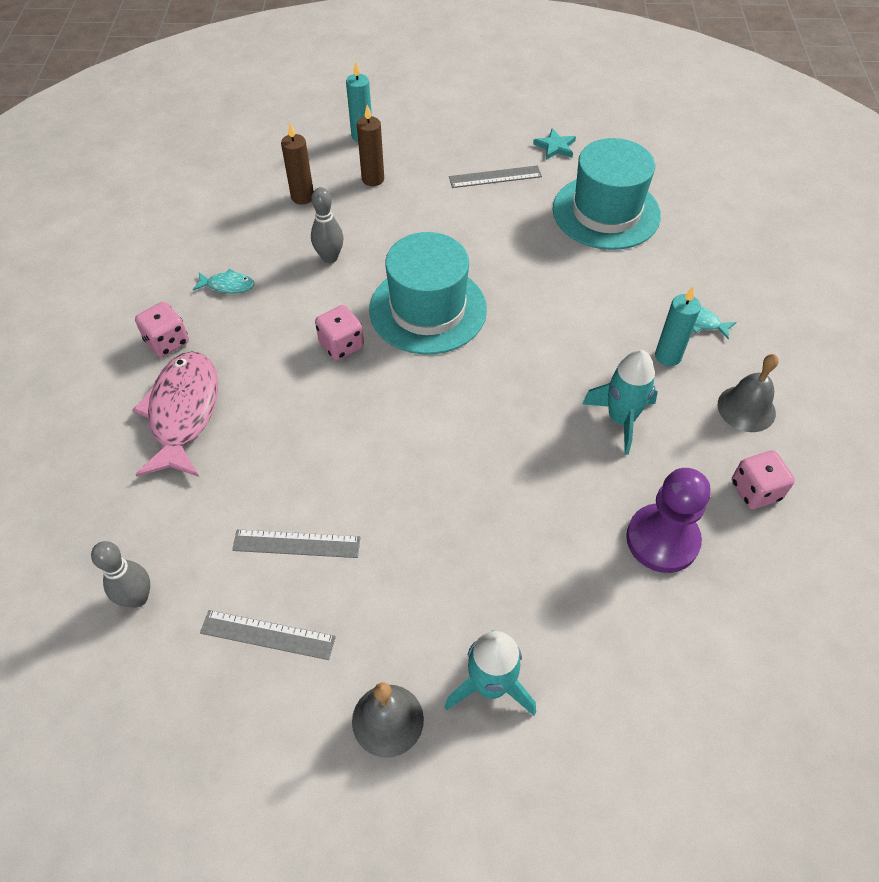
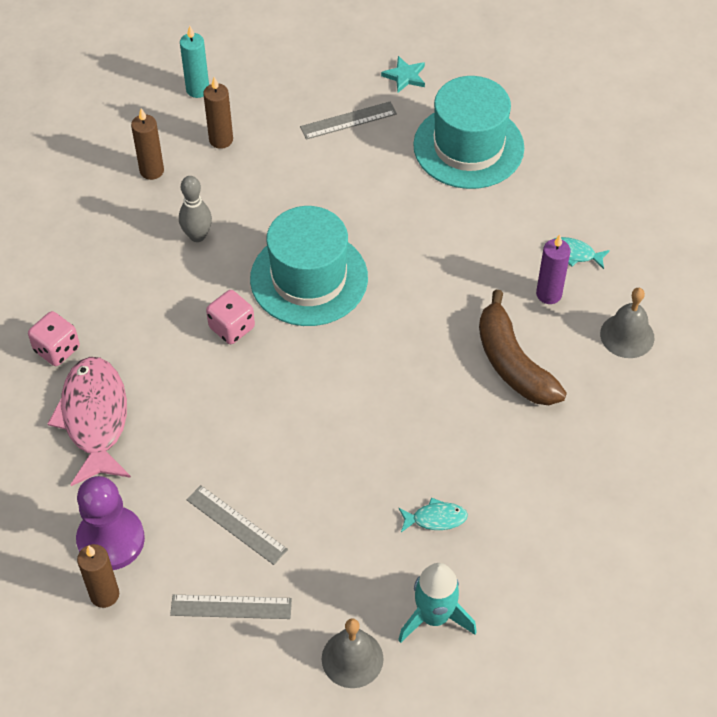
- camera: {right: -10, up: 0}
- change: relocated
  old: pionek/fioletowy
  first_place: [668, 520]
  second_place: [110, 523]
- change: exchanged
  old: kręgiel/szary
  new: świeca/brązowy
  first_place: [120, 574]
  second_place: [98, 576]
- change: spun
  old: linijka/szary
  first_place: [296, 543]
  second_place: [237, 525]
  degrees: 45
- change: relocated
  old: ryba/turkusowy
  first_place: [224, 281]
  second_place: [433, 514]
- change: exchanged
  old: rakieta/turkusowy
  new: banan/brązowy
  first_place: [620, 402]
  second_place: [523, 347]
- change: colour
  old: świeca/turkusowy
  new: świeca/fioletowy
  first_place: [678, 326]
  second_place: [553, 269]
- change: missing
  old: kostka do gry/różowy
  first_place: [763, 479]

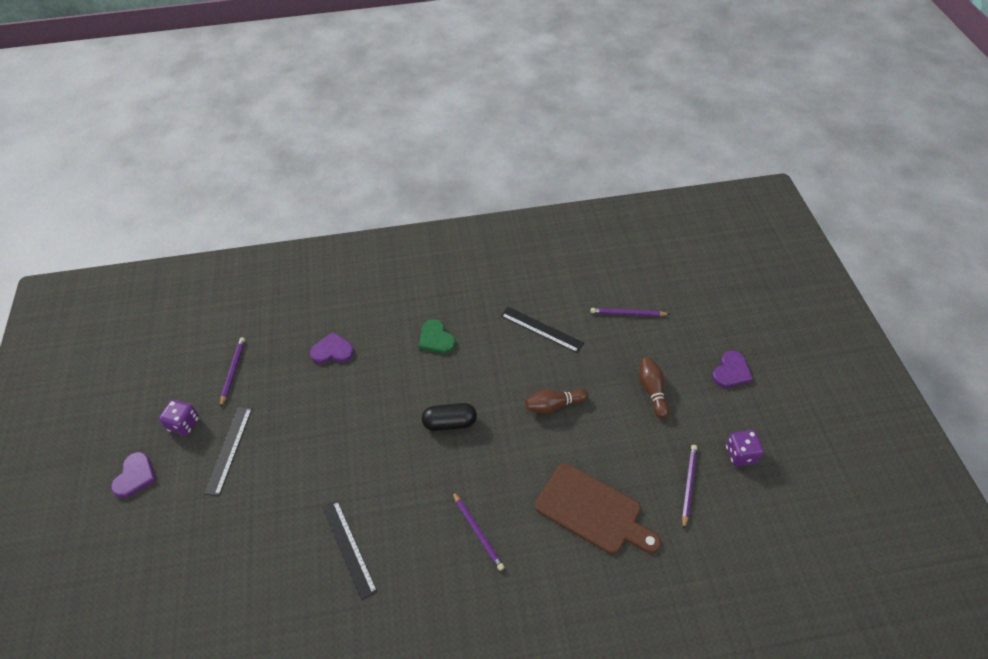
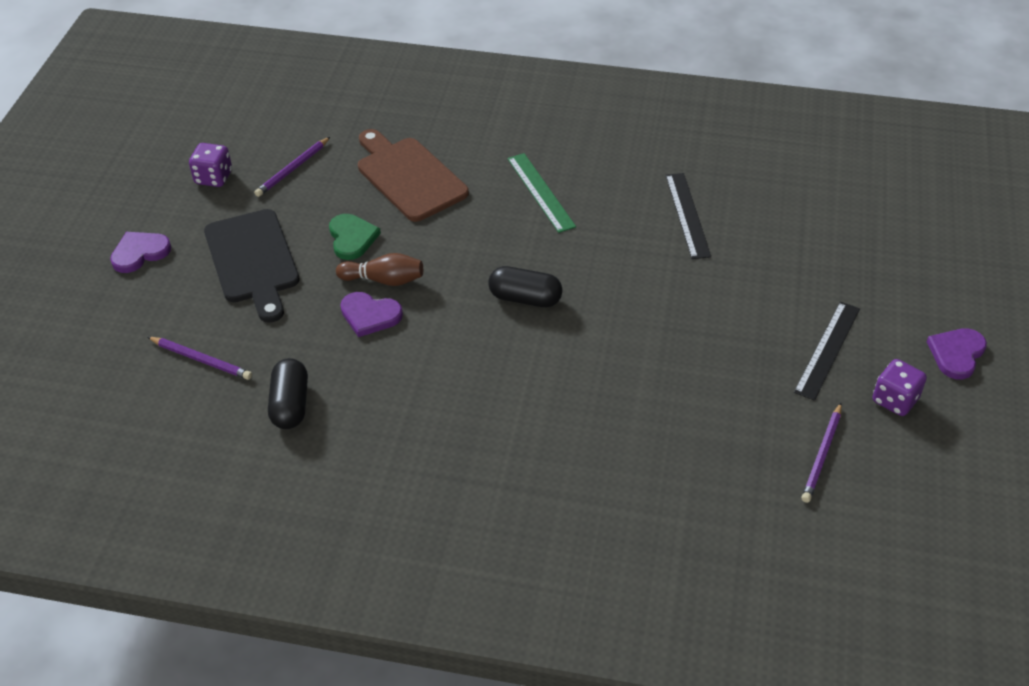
- camera: {right: -160, up: -5}
- change: exchanged
  old: kręgiel/brązowy
  new: deska do krojenia/czarny
  first_place: [654, 388]
  second_place: [252, 266]
- change: appeared
  new: kapsułka/czarny
  second_place: [288, 393]
- change: relocated
  old: serce/zielony
  first_place: [437, 336]
  second_place: [355, 237]
- change: relocated
  old: serce/fioletowy
  first_place: [332, 348]
  second_place: [371, 314]
- change: exchanged
  old: ołówek/fioletowy
  new: linijka/zielony
  first_place: [478, 531]
  second_place: [542, 193]
- change: missing
  old: linijka/czarny
  first_place: [542, 330]

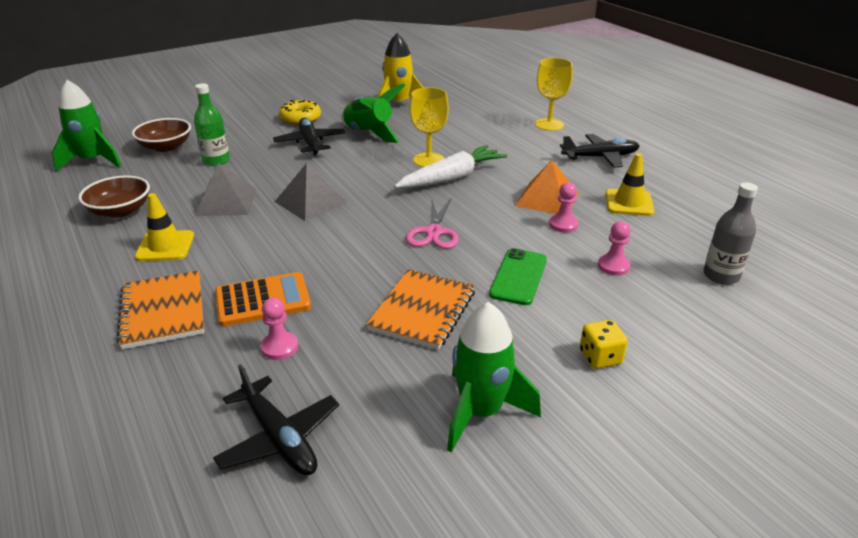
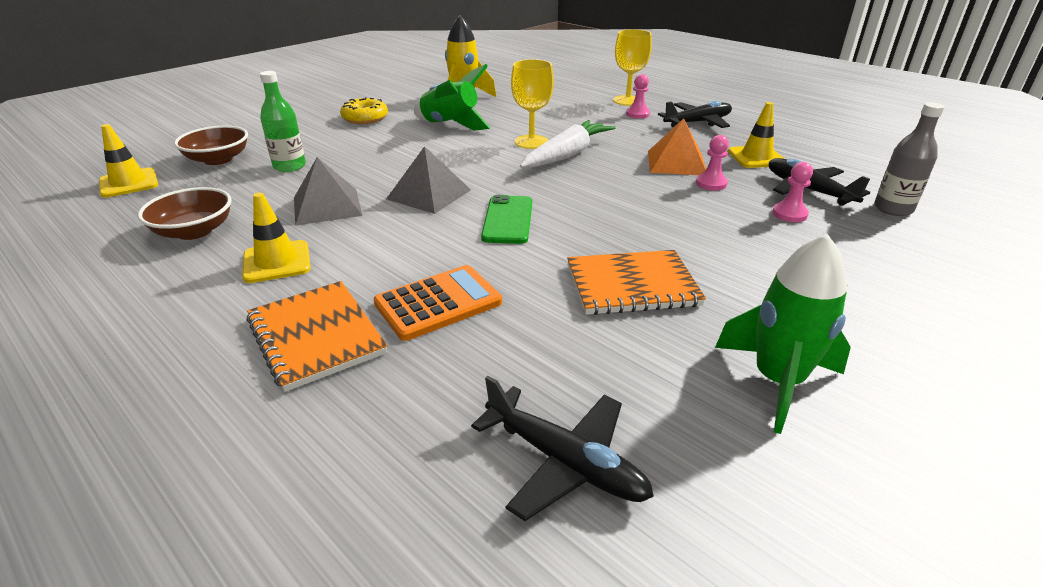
- camera: {right: -15, up: 0}
- change: exchanged
  old: rakieta/zielony
  new: pachołek/żółty
  first_place: [87, 125]
  second_place: [128, 161]
- change: relocated
  old: telefon/zielony
  first_place: [518, 276]
  second_place: [506, 219]
- change: spun
  old: zeszyt/pomarańczowy
  first_place: [420, 309]
  second_place: [636, 282]
  degrees: 75
- change: relocated
  old: pionek/różowy
  first_place: [279, 329]
  second_place: [638, 96]
- change: relocated
  old: samolot/czarny
  first_place: [309, 136]
  second_place: [819, 182]
- change: missing
  old: nożyczki/różowy
  first_place: [432, 224]
- change: missing
  old: kostka do gry/żółty
  first_place: [604, 344]

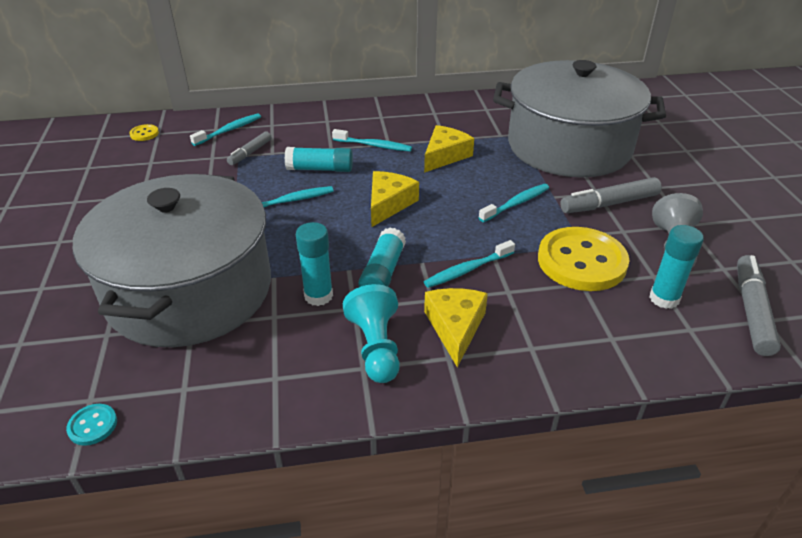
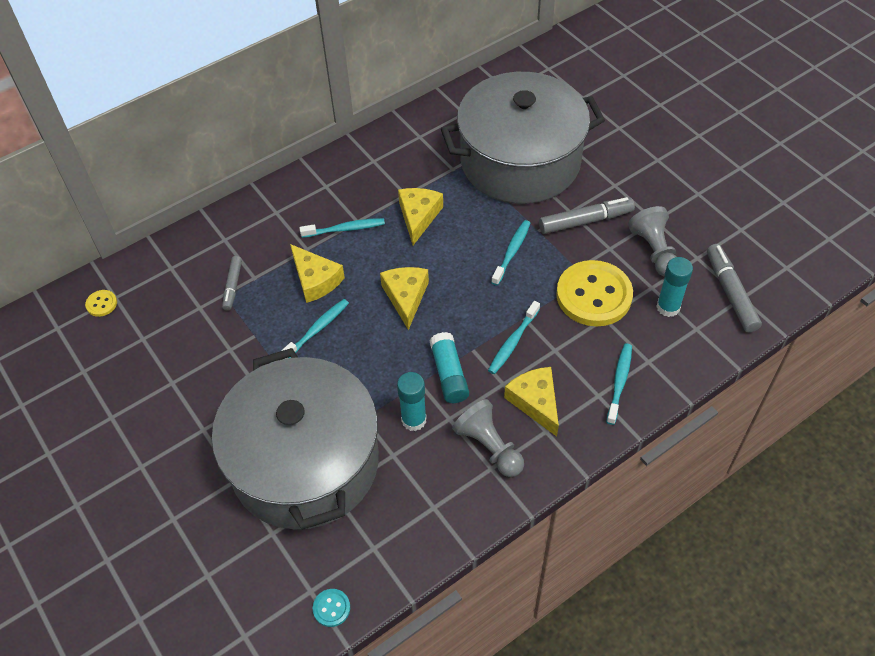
- camera: {right: -25, up: 15}
- change: exchanged
  old: klej w sztyfcie/turkusowy
  new: ser/żółty
  first_place: [318, 159]
  second_place: [317, 273]
- change: colour
  old: pionek/turkusowy
  new: pionek/szary
  first_place: [371, 333]
  second_place: [488, 438]
- change: spun
  old: flamaster/szary
  first_place: [611, 195]
  second_place: [587, 215]
  degrees: -150
- change: relocated
  old: szczoteczka do zębów/turkusowy
  first_place: [225, 130]
  second_place: [619, 384]

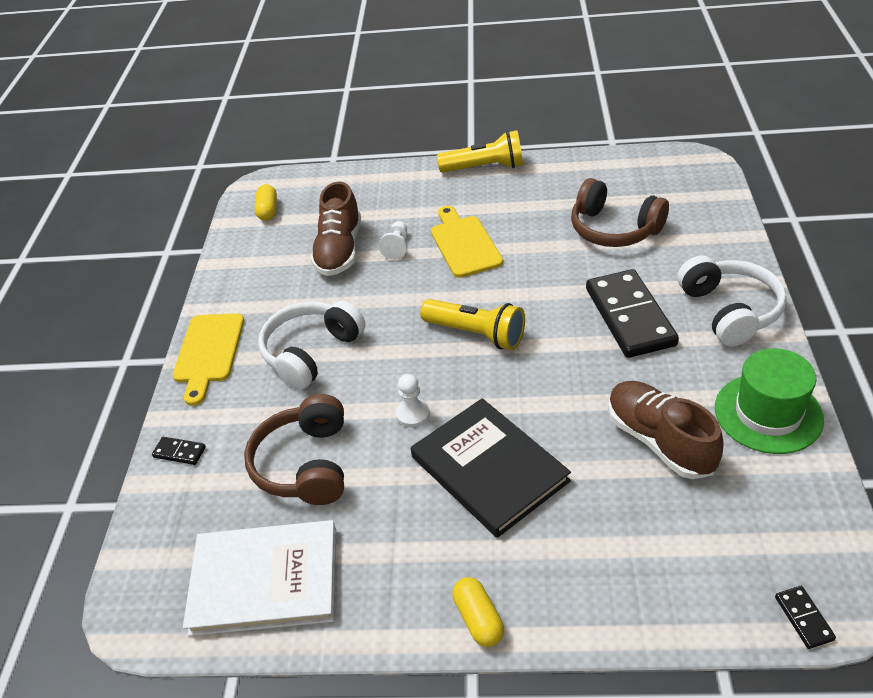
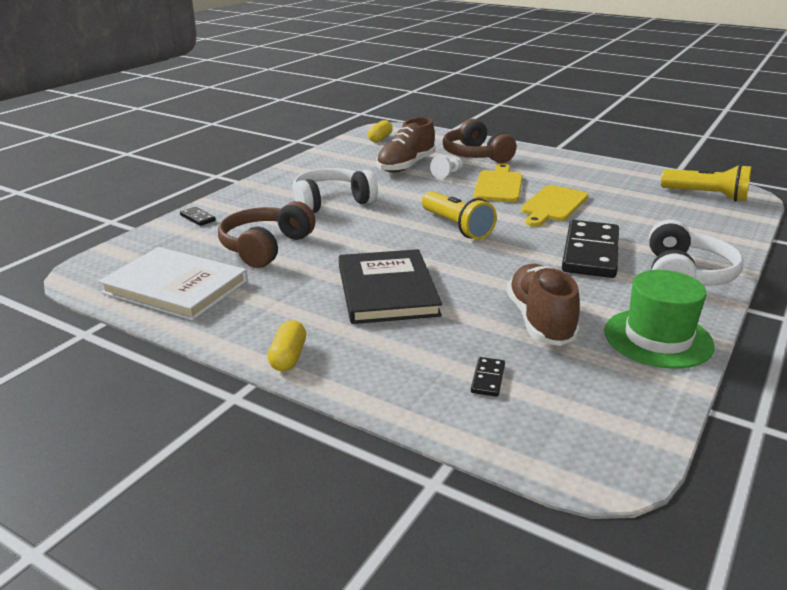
- camera: {right: 25, up: -15}
- change: relocated
  old: słuchawki/brązowy
  first_place: [620, 212]
  second_place: [479, 141]
- change: relocated
  old: kostka domina/czarny
  first_place: [805, 617]
  second_place: [488, 377]
- change: relocated
  old: deska do krojenia/żółty
  first_place: [208, 359]
  second_place: [555, 206]
- change: relocated
  old: latarka/żółty
  first_place: [480, 151]
  second_place: [706, 183]
- change: missing
  old: pionek/biały
  first_place: [413, 400]

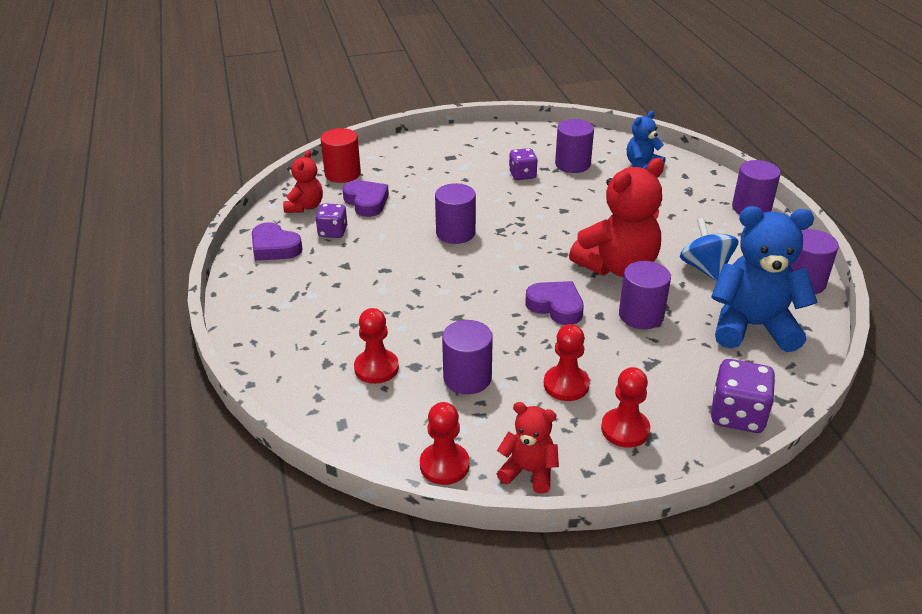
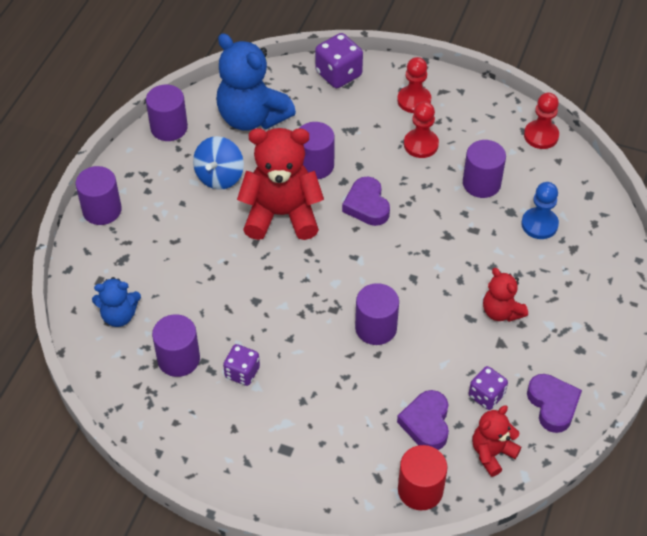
- camera: {right: -145, up: 15}
- change: relocated
  old: miś/czerwony
  first_place: [528, 448]
  second_place: [505, 295]
- change: colour
  old: pionek/czerwony
  new: pionek/niebieski
  first_place: [376, 346]
  second_place: [540, 210]

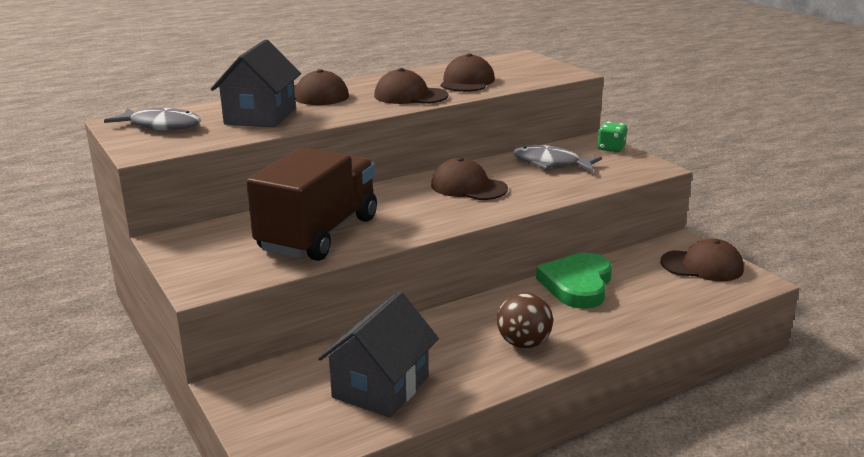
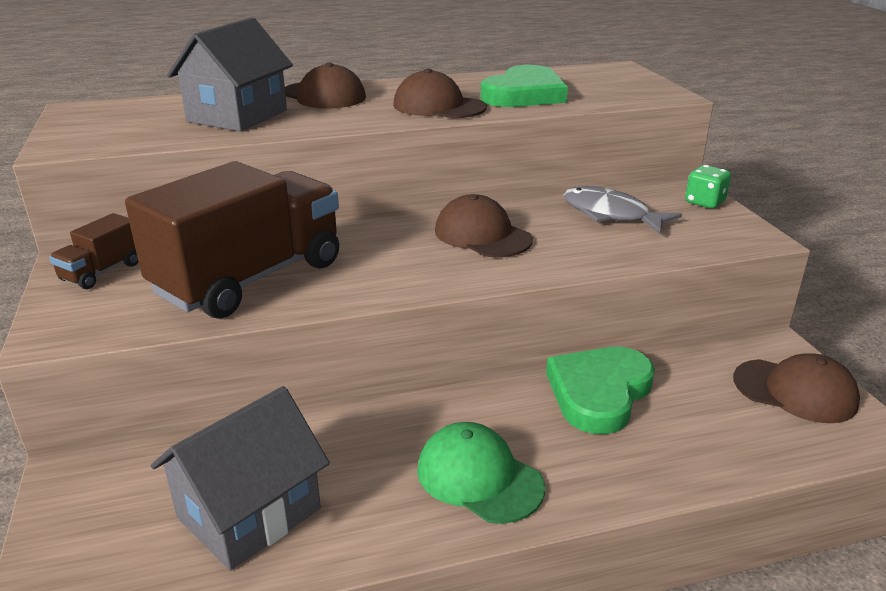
- camera: {right: 15, up: 5}
- change: appeared
  new: ciężarówka/brązowy
  second_place: [93, 251]
- change: exchanged
  old: piłka/brązowy
  new: czapka/zielony
  first_place: [525, 320]
  second_place: [481, 473]
- change: exchanged
  old: czapka/brązowy
  new: serce/zielony
  first_place: [467, 72]
  second_place: [524, 86]
- change: missing
  old: ryba/szary
  first_place: [152, 119]

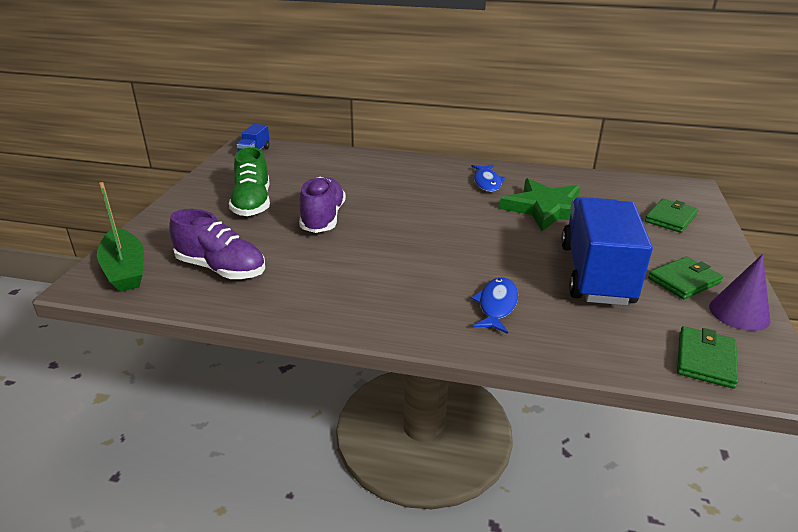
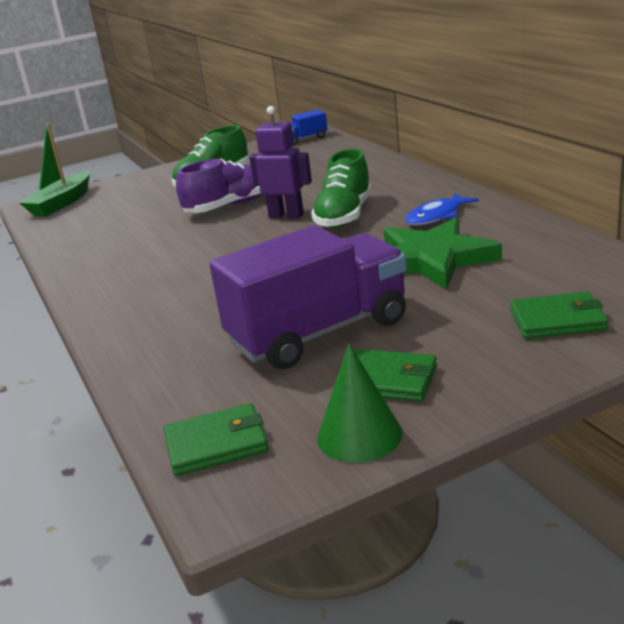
- camera: {right: 55, up: -5}
- change: colour
  old: ciężarówka/niebieski
  new: ciężarówka/fioletowy
  first_place: [607, 251]
  second_place: [308, 297]
- change: appeared
  new: robot/fioletowy
  second_place: [280, 162]
- change: appeared
  new: but/zielony
  second_place: [341, 188]
- change: colour
  old: stożek/fioletowy
  new: stożek/zielony
  first_place: [739, 292]
  second_place: [360, 403]
- change: missing
  old: but/fioletowy
  first_place: [217, 244]
- change: missing
  old: ryba/niebieski
  first_place: [494, 305]

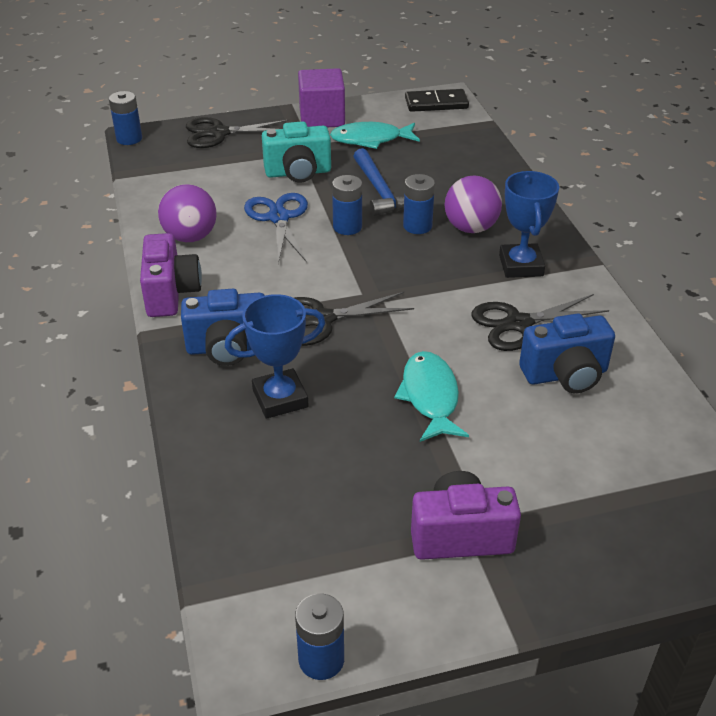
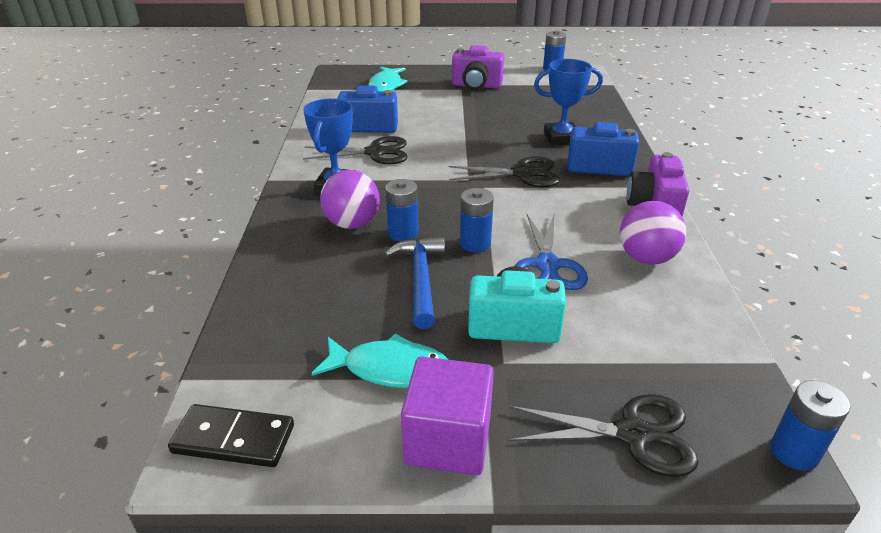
- camera: {right: -165, up: -5}
- change: relocated
  old: ryba/turkusowy
  first_place: [431, 396]
  second_place: [388, 79]

